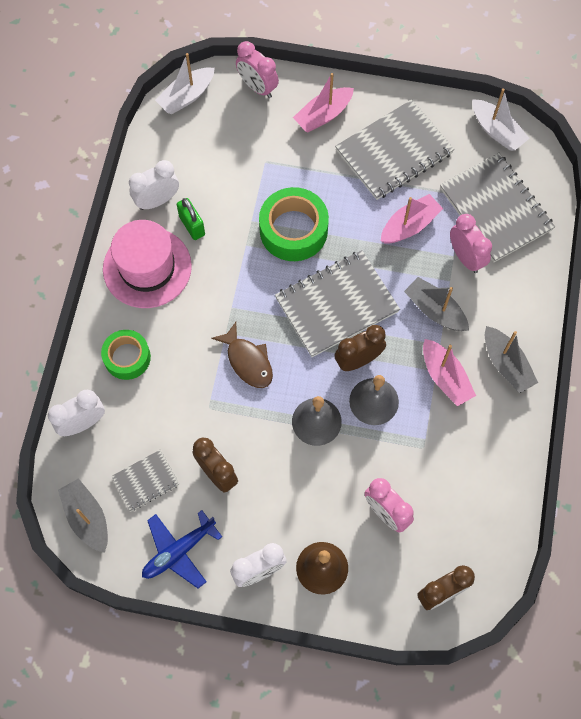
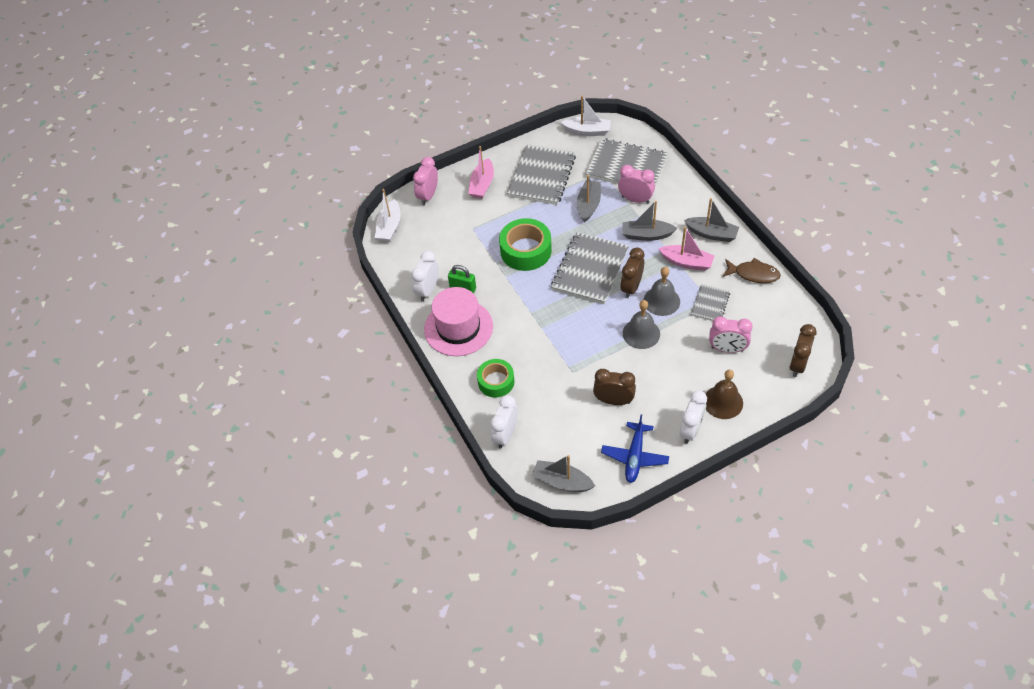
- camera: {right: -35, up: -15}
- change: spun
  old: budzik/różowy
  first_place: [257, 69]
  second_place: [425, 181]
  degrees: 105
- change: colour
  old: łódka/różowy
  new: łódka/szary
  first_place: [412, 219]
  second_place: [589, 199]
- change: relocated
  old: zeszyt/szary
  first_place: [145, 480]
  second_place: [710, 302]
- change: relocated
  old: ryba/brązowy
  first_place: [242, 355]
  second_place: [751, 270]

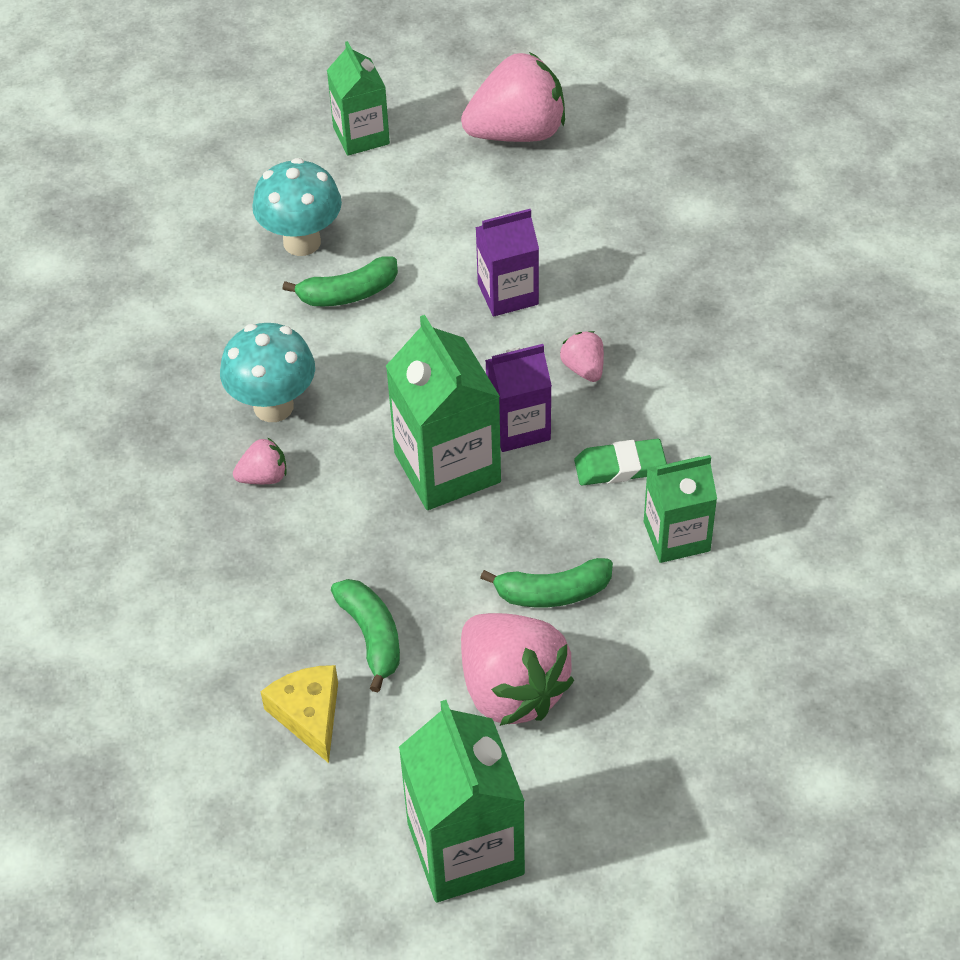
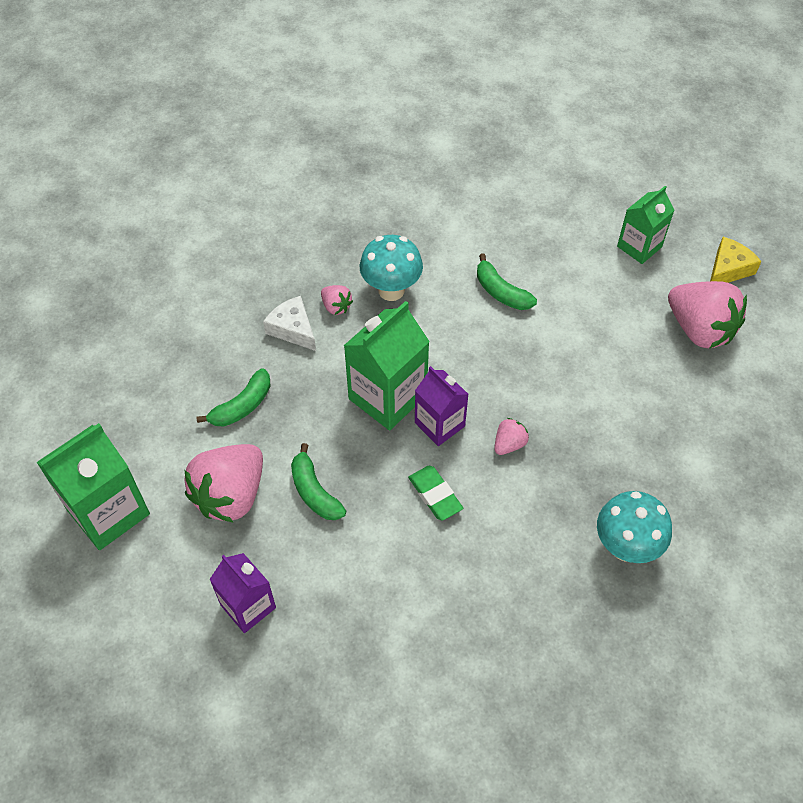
- camera: {right: 65, up: 5}
- change: relocated
  old: karton mleka/fioletowy
  first_place: [507, 262]
  second_place: [242, 593]
- change: appeared
  new: ser/biały
  second_place: [289, 323]
- change: relocated
  old: grzyb/turkusowy
  first_place: [297, 207]
  second_place: [634, 527]
- change: relocated
  old: ser/żółty
  first_place: [299, 714]
  second_place: [736, 260]
- change: missing
  old: karton mleka/zielony
  first_place: [680, 509]

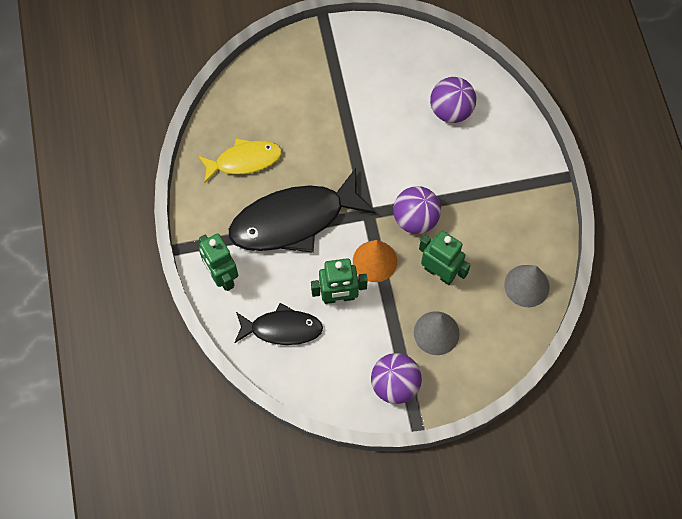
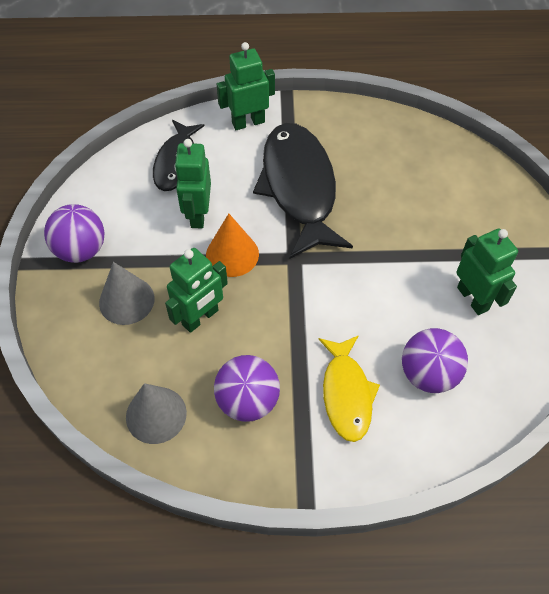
- camera: {right: 100, up: -10}
- change: relocated
  old: piłka/fioletowy
  first_place: [417, 210]
  second_place: [247, 388]
- change: relocated
  old: ryba/żółty
  first_place: [240, 160]
  second_place: [349, 388]
- change: appeared
  new: robot/zielony
  second_place: [487, 272]

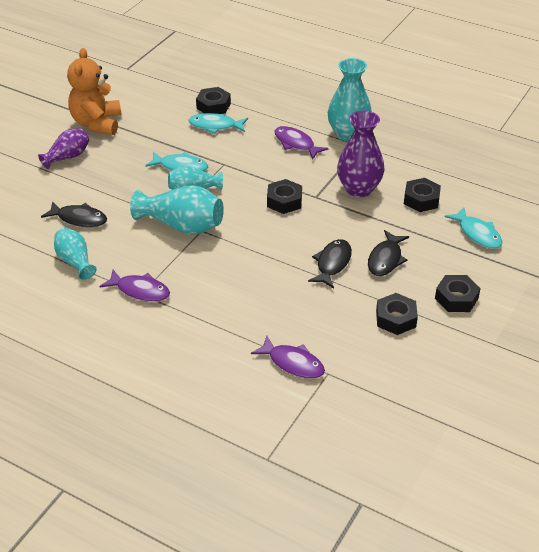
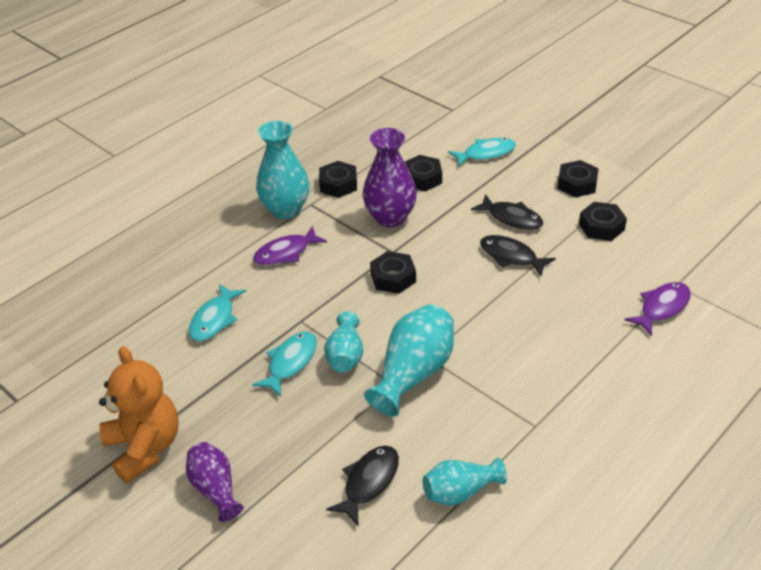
- camera: {right: -75, up: 0}
- change: spun
  old: miś/pomarańczowy
  first_place: [94, 91]
  second_place: [139, 415]
  degrees: -135
- change: relocated
  old: nakrętka/czarny
  first_place: [213, 100]
  second_place: [338, 179]
- change: missing
  old: ryba/fioletowy
  first_place: [134, 286]

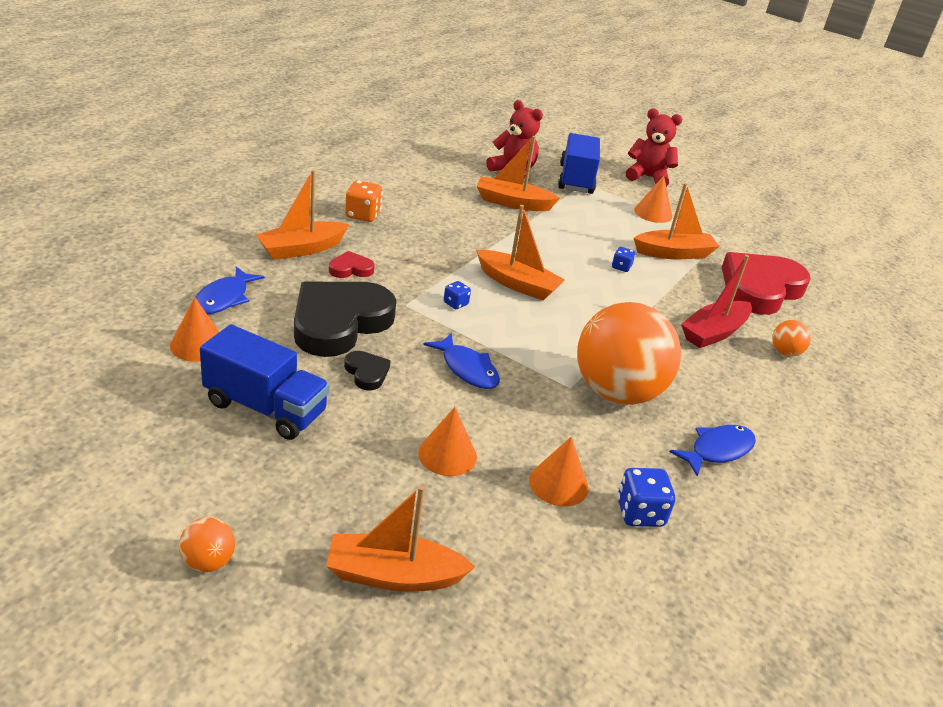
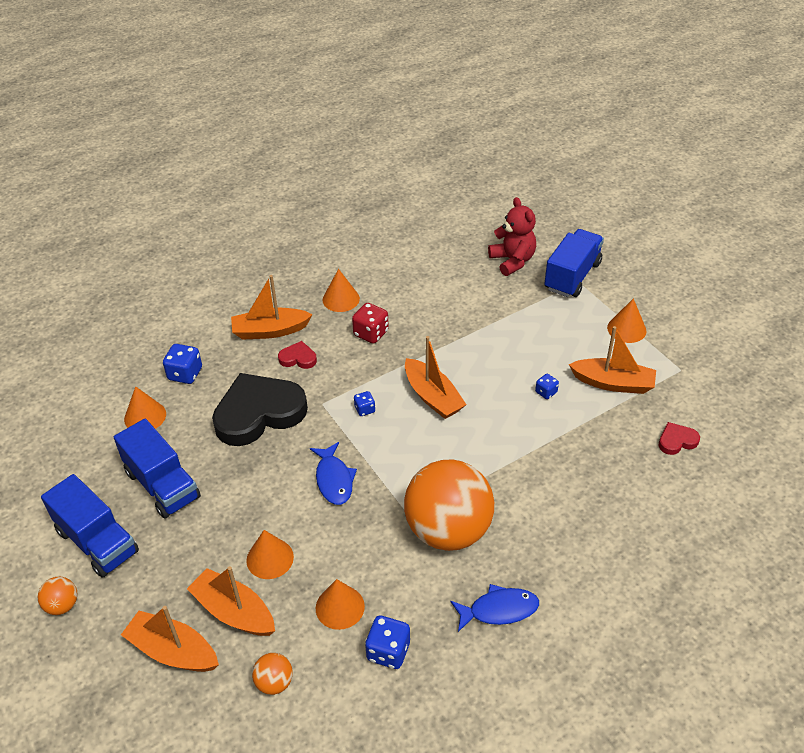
- camera: {right: 30, up: 10}
- change: appeared
  new: ciężarówka/niebieski
  second_place: [90, 526]
- change: exchanged
  old: ryba/niebieski
  new: kostka do gry/niebieski
  first_place: [229, 290]
  second_place: [182, 364]
- change: relocated
  old: łódka/pomarańczowy
  first_place: [518, 173]
  second_place: [231, 601]
- change: relocated
  old: piłka/pomarańczowy
  first_place: [791, 338]
  second_place: [272, 674]
- change: exchanged
  old: kostka do gry/pomarańczowy
  new: stożek/pomarańczowy
  first_place: [364, 201]
  second_place: [341, 290]
- change: appeared
  new: kostka do gry/czerwony
  second_place: [370, 323]
- change: size
  old: serce/czerwony
  first_place: [766, 283]
  second_place: [679, 438]
  factor: 0.43
- change: missing
  old: serce/czarny
  first_place: [367, 371]
- change: missing
  old: miś/czerwony
  first_place: [654, 148]
- change: missing
  old: łódka/czerwony
  first_place: [716, 301]

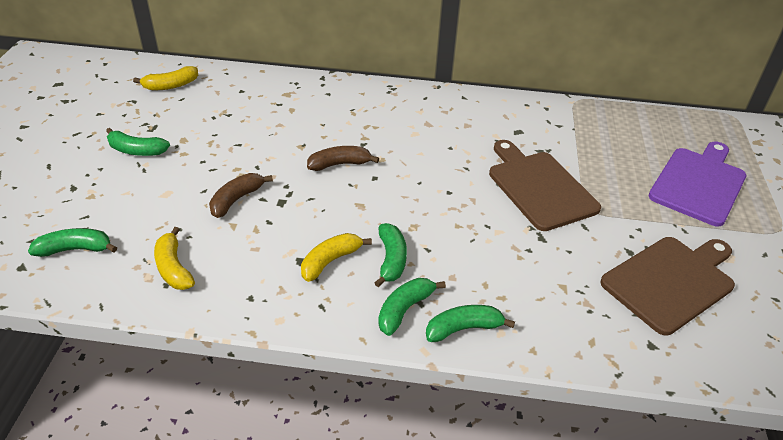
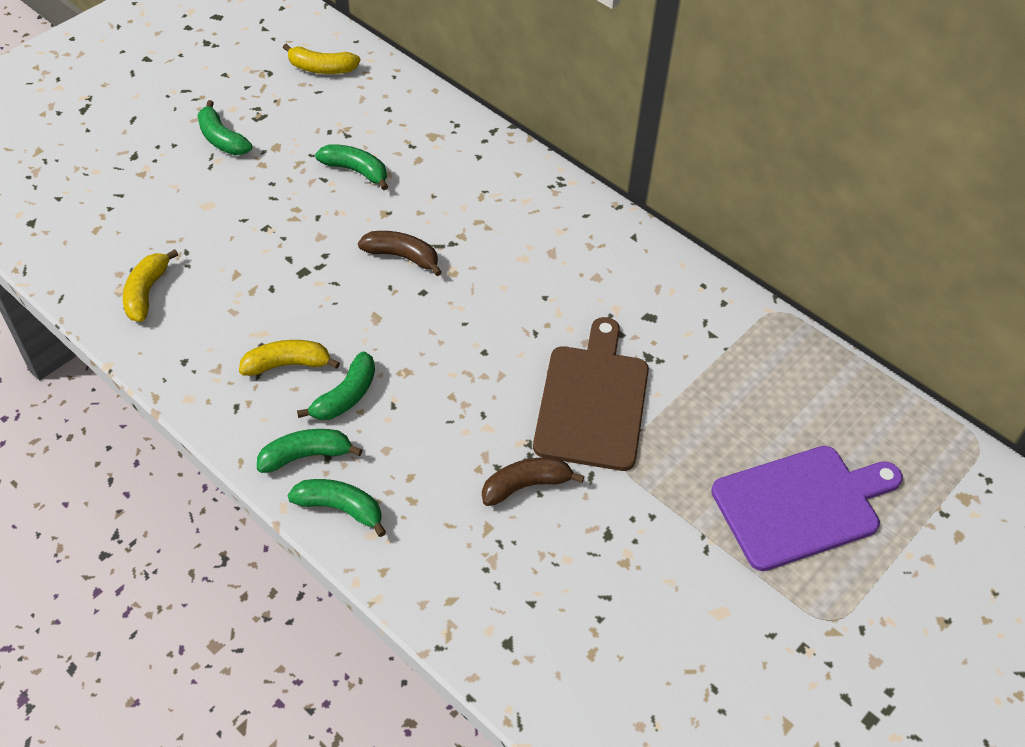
- camera: {right: 35, up: 10}
- change: relocated
  old: banan/zielony
  first_place: [72, 242]
  second_place: [351, 167]
- change: relocated
  old: banan/brązowy
  first_place: [241, 195]
  second_place: [533, 481]
- change: missing
  old: deska do krojenia/brązowy
  first_place: [667, 286]

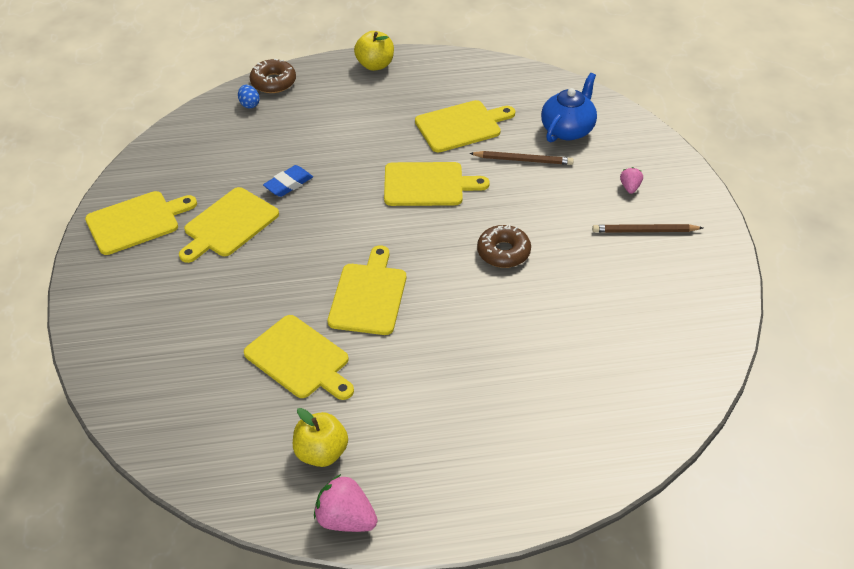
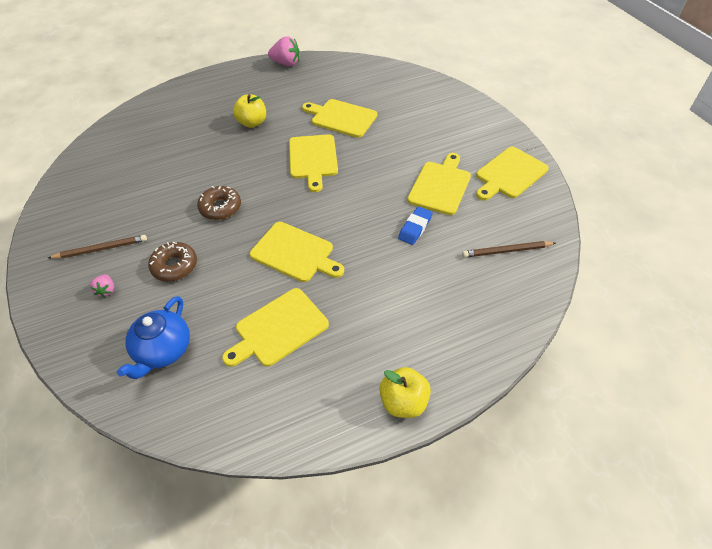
- camera: {right: 165, up: 5}
- change: relocated
  old: donut/brązowy
  first_place: [273, 76]
  second_place: [172, 261]
- change: relocated
  old: jabłko/żółty
  first_place: [320, 437]
  second_place: [249, 111]
- change: spun
  old: deska do krojenia/żółty
  first_place: [437, 184]
  second_place: [297, 252]
  degrees: -135
- change: relocated
  old: ołówek/brązowy
  first_place: [521, 158]
  second_place: [508, 249]
- change: missing
  old: jajko/niebieski
  first_place: [249, 97]

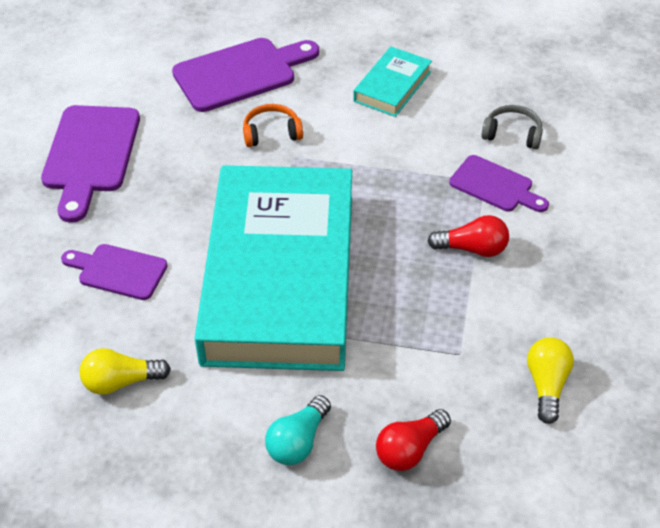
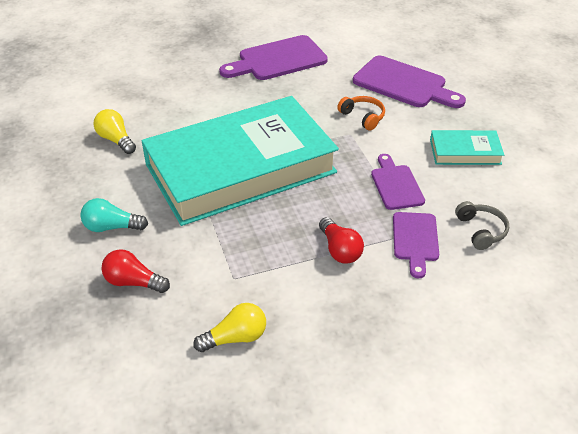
- camera: {right: 60, up: -5}
- change: relocated
  old: deska do krojenia/fioletowy
  first_place: [114, 272]
  second_place: [398, 182]

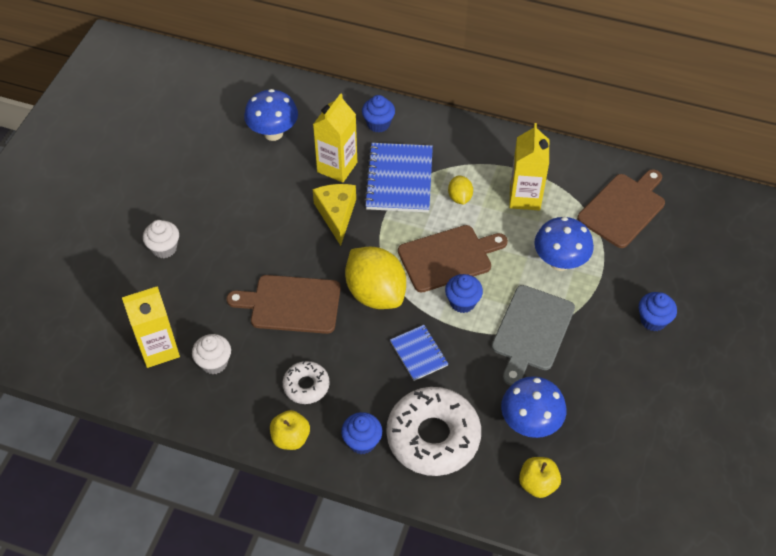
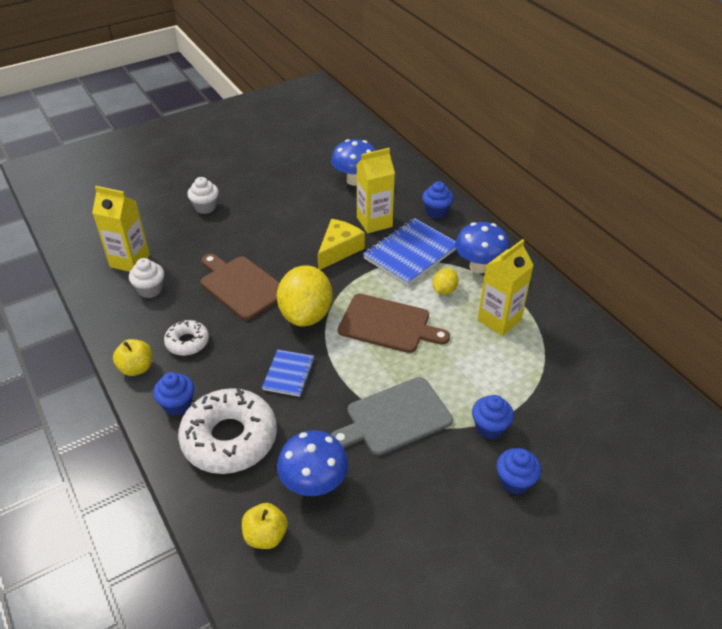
- camera: {right: 40, up: -10}
- change: relocated
  old: grzyb/niebieski
  first_place: [564, 244]
  second_place: [482, 248]
- change: relocated
  old: muffinka/niebieski
  first_place: [464, 293]
  second_place: [493, 417]
- change: missing
  old: deska do krojenia/brązowy
  first_place: [621, 208]

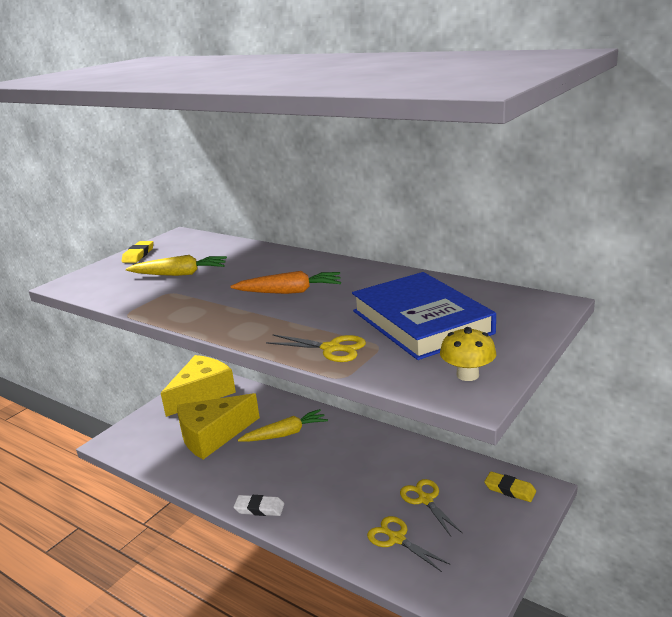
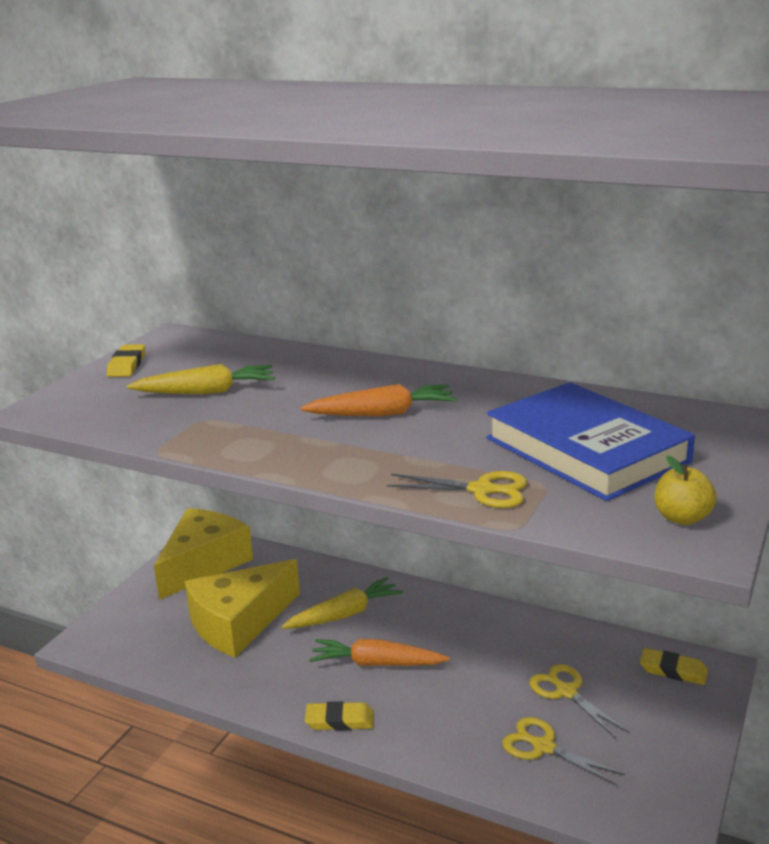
- camera: {right: -10, up: 0}
- change: colour
  old: gumka do mazania/biały
  new: gumka do mazania/żółty
  first_place: [258, 505]
  second_place: [339, 716]
- change: appeared
  new: marchewka/pomarańczowy
  second_place: [379, 652]
- change: exchanged
  old: grzyb/żółty
  new: jabłko/żółty
  first_place: [468, 354]
  second_place: [686, 490]

